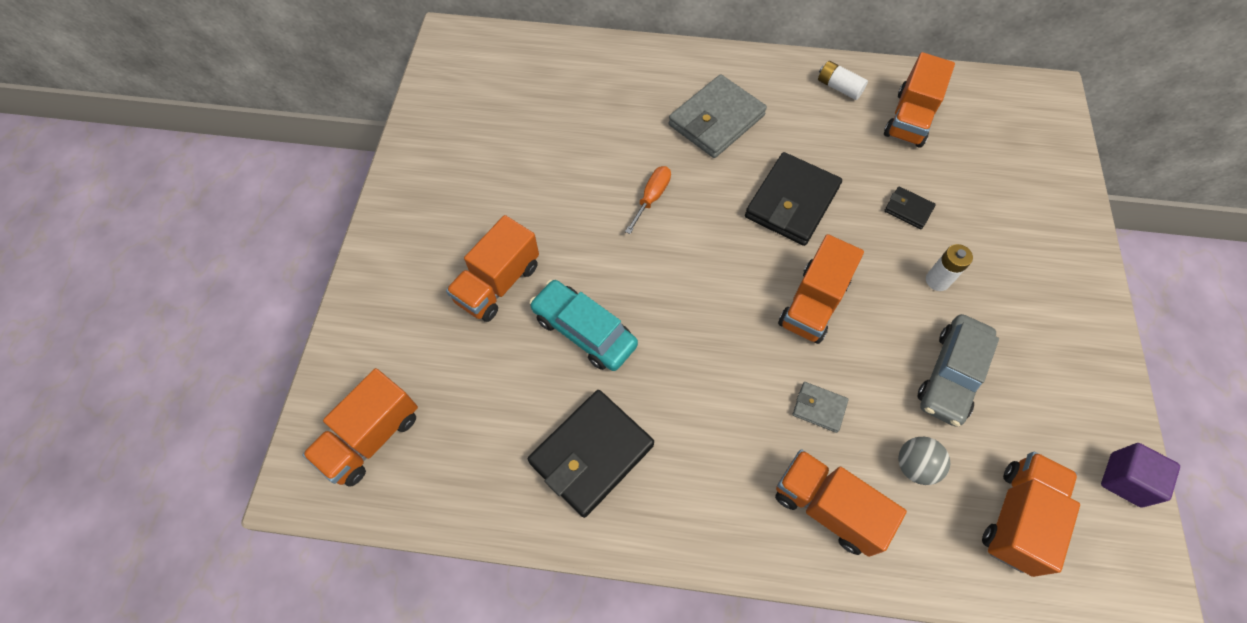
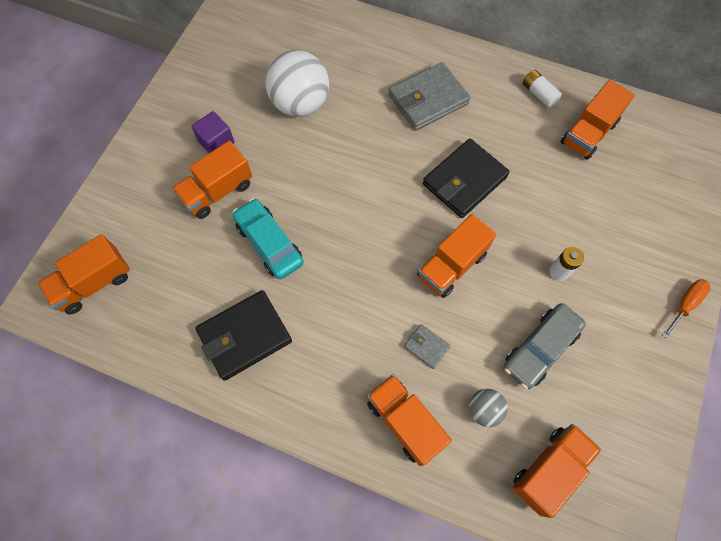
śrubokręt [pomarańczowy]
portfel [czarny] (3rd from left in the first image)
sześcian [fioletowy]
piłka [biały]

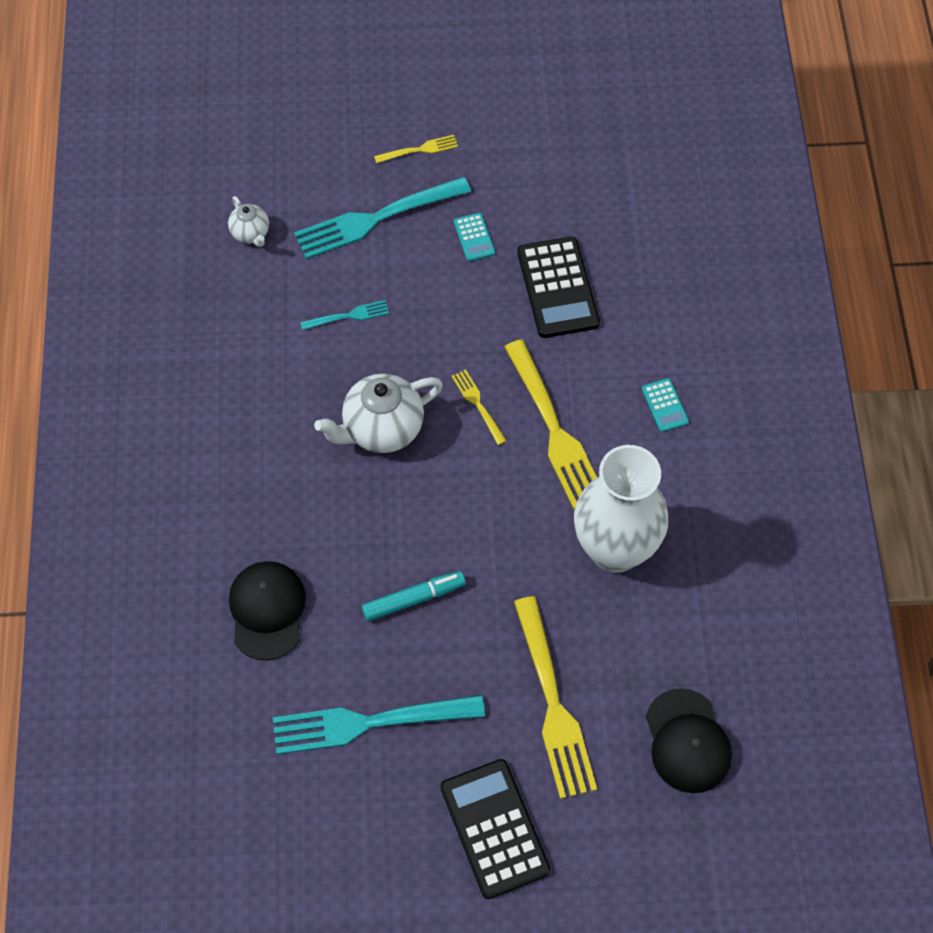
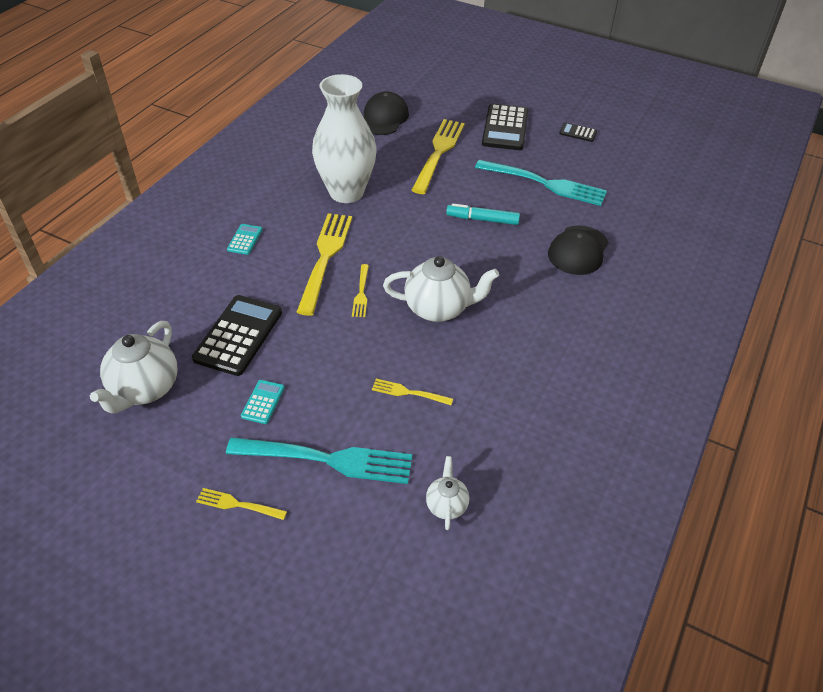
widelec [żółty] (4th from left)
imbryk [biały] (1st from left)
kalkulator [czarny] (3rd from left)

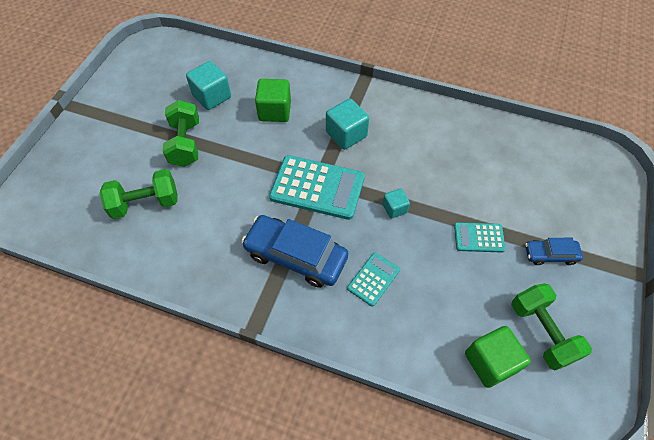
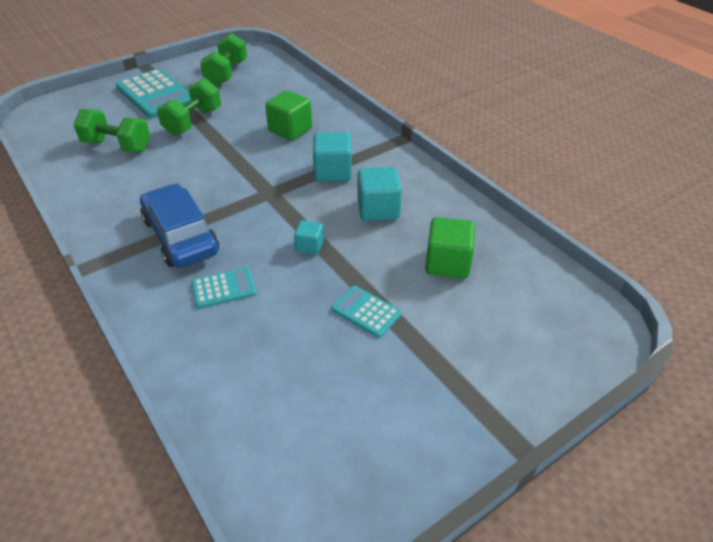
sześcian [turkusowy] (3rd from left)
kalkulator [turkusowy] (1st from left)
sześcian [zielony] (2nd from left)
hantel [zielony] (3rd from left)
samochód [niebieski] (2nd from left in the first image)

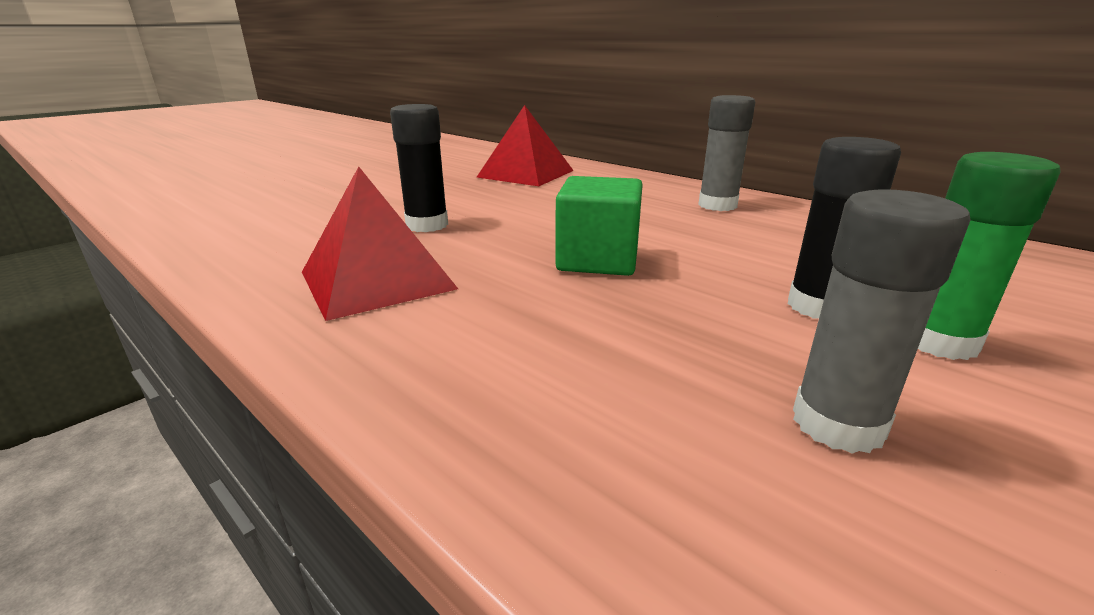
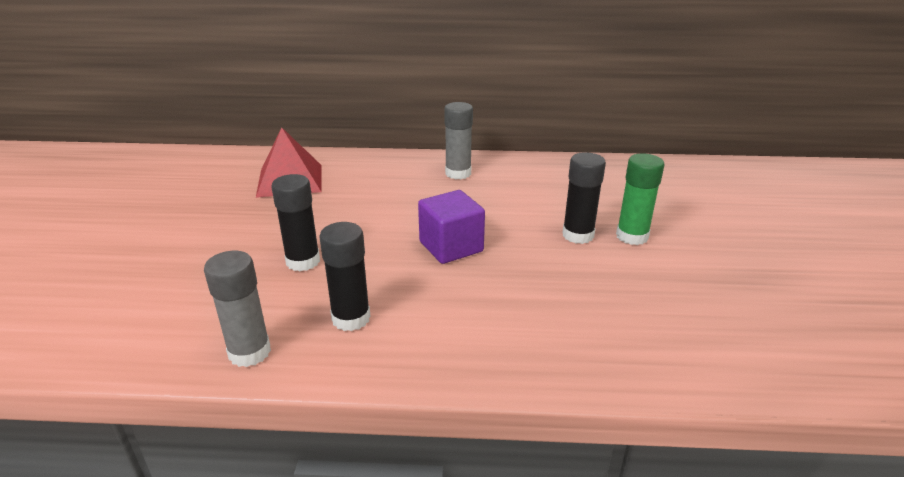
klej w sztyfcie [czarny] (2nd from left)
sześcian [fioletowy]
klej w sztyfcie [szary] (1st from left)

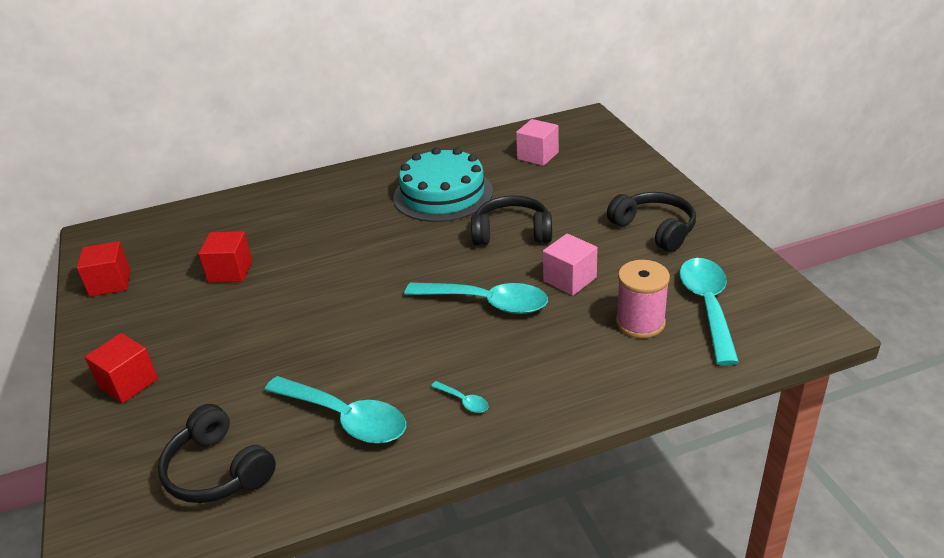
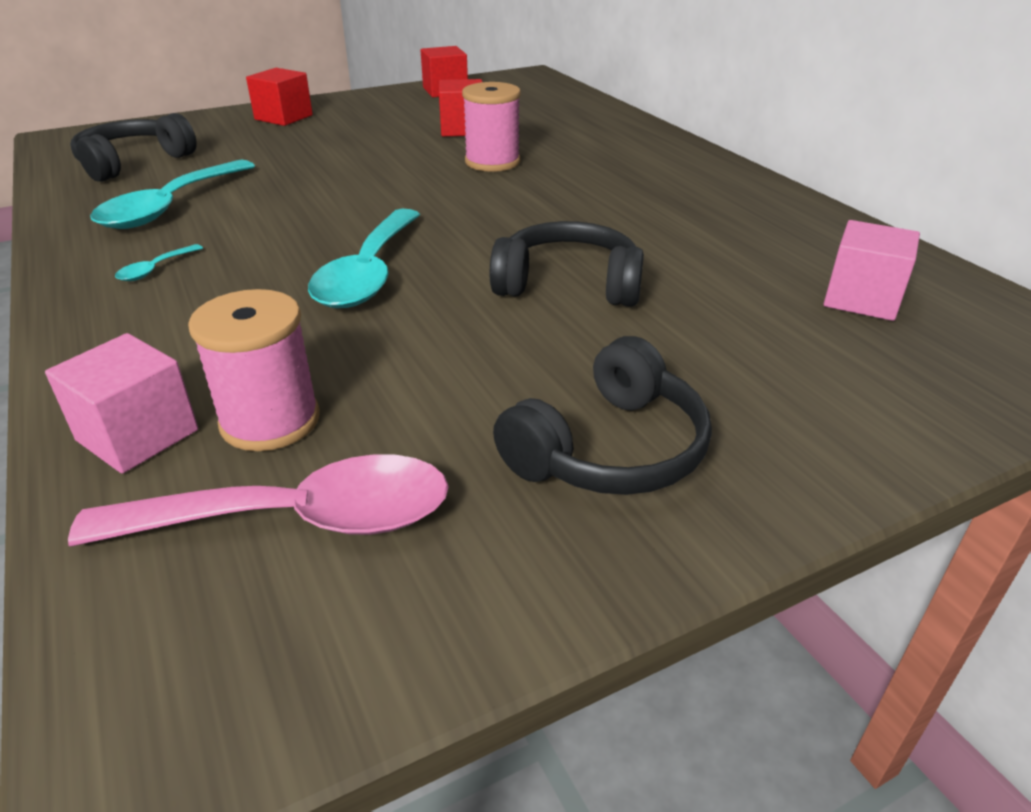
tort [turkusowy]
słuchawki [czarny] (2nd from left)
sześcian [różowy] (1st from left)
łyżka [różowy]
szpulka [różowy] (2nd from left)

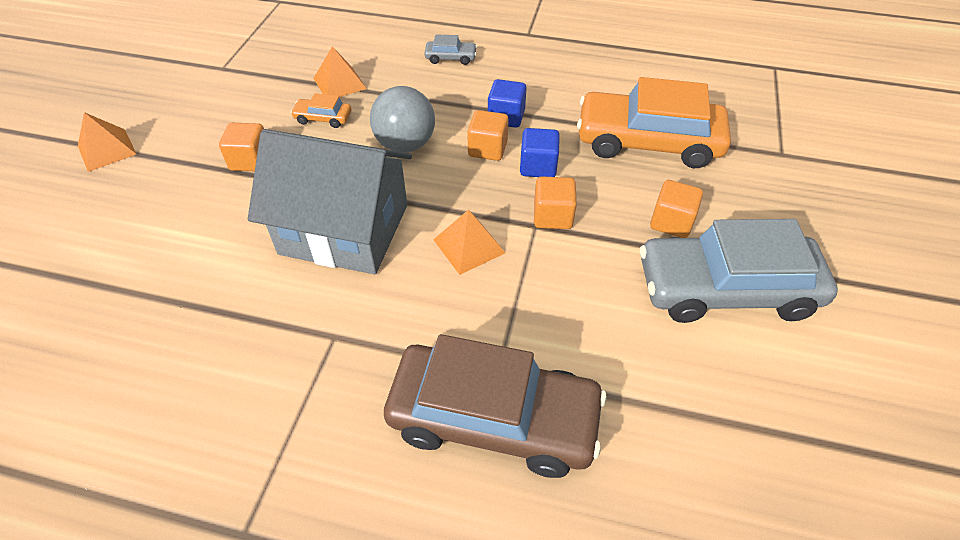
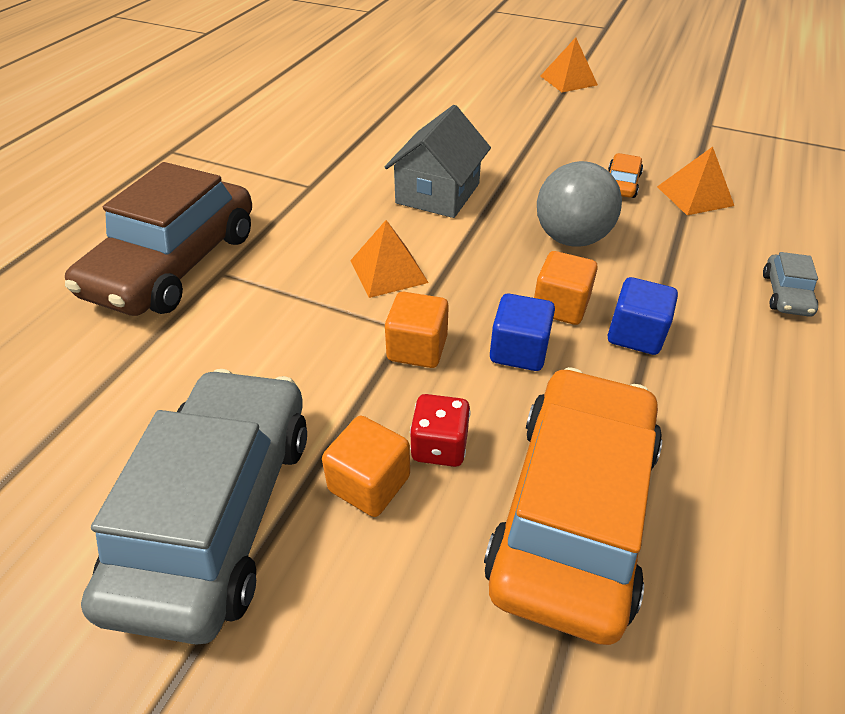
sześcian [pomarańczowy] (1st from left in the first image)
domek [szary]
kostka do gry [czerwony]

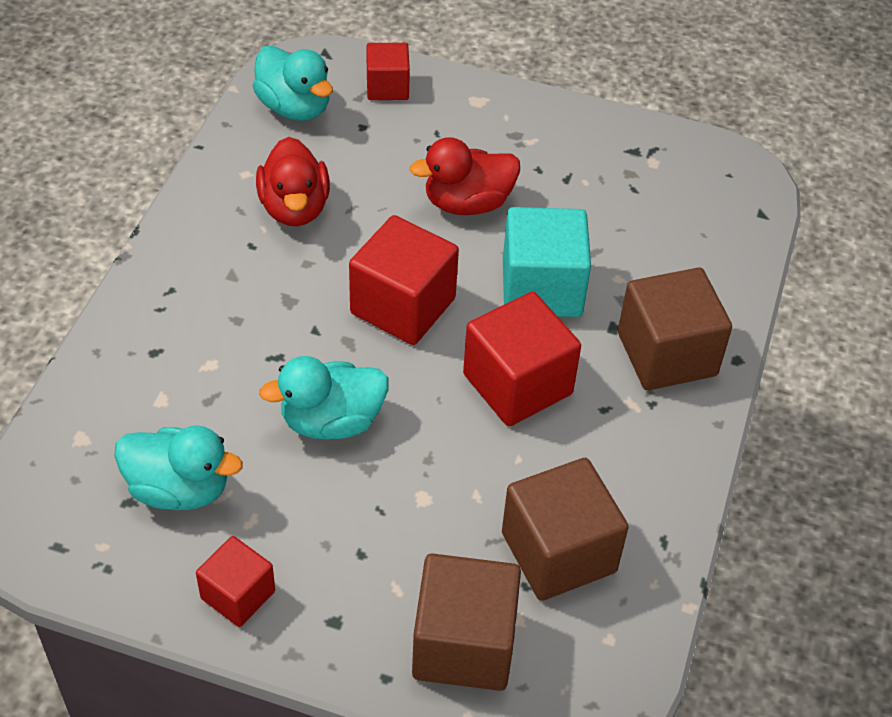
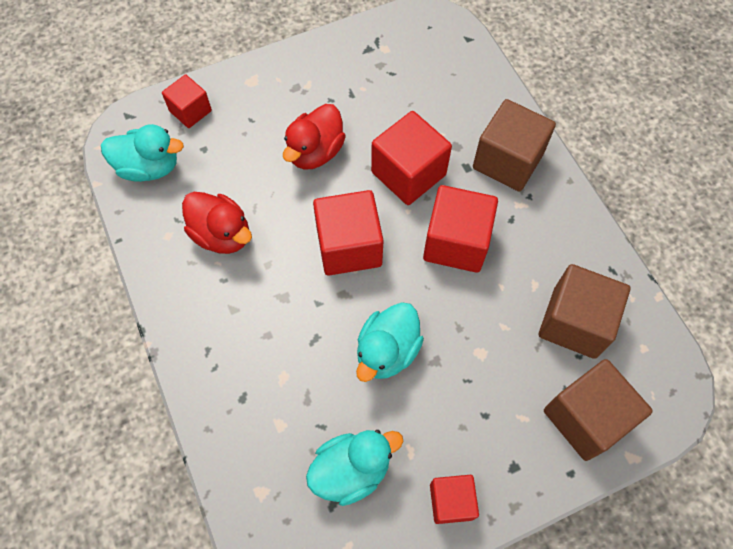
sześcian [czerwony] (3rd from left)

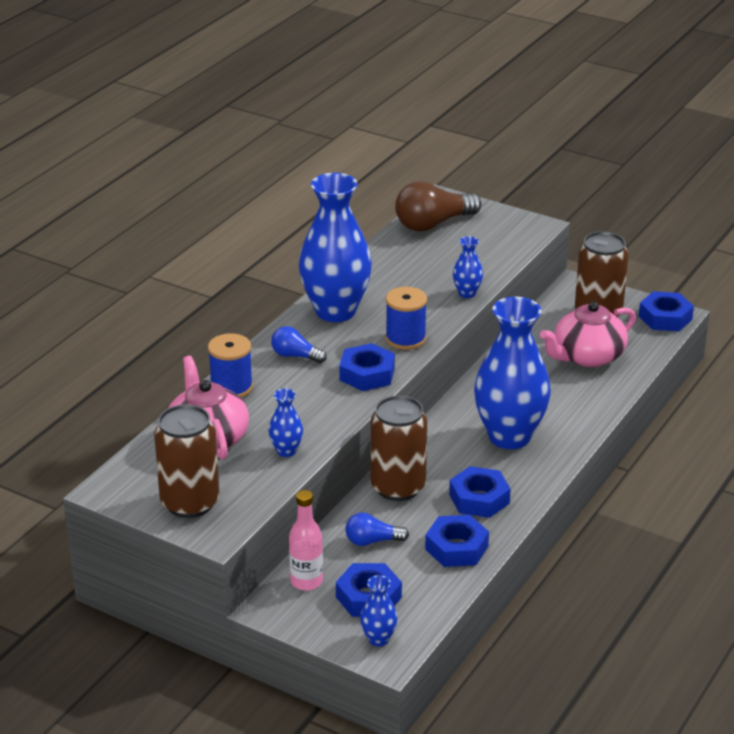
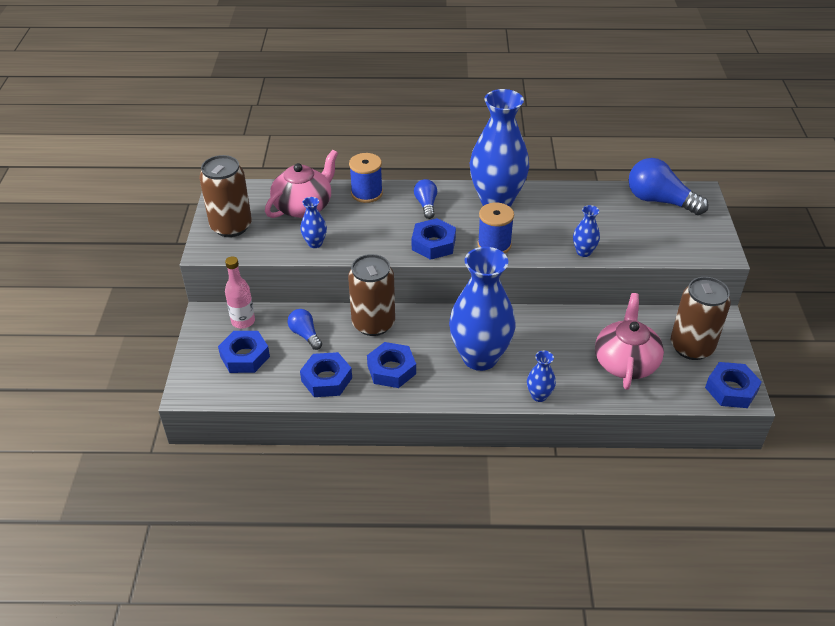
wazon [niebieski] (4th from left)
żarówka [niebieski] (3rd from left)
imbryk [różowy] (2nd from left)

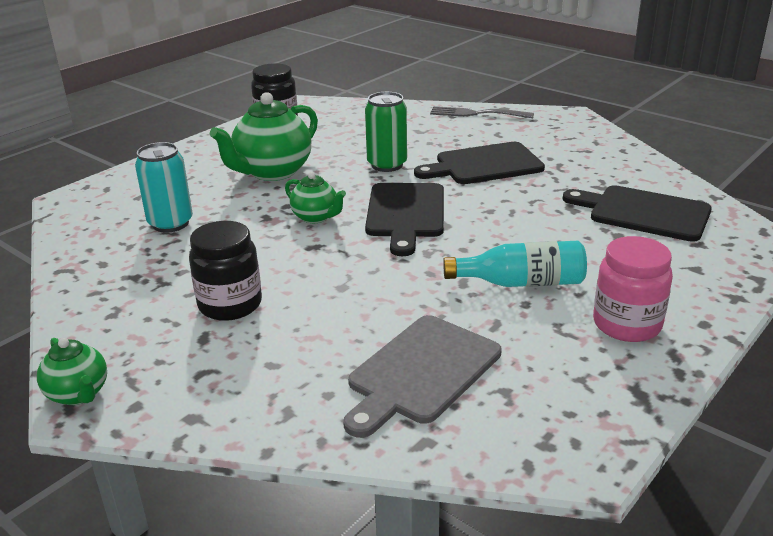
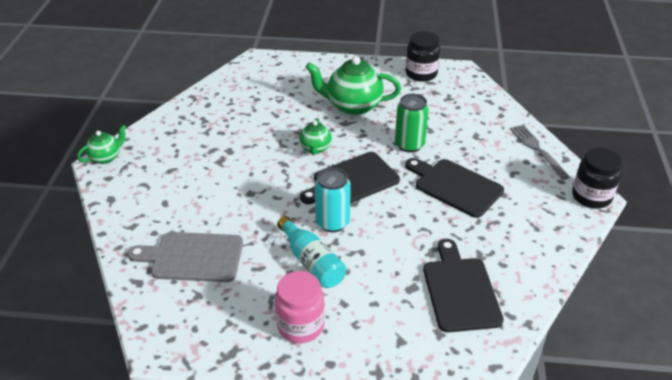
imbryk [zielony] (1st from left)
puszka [turkusowy]
słoik [czarny] (2nd from left)

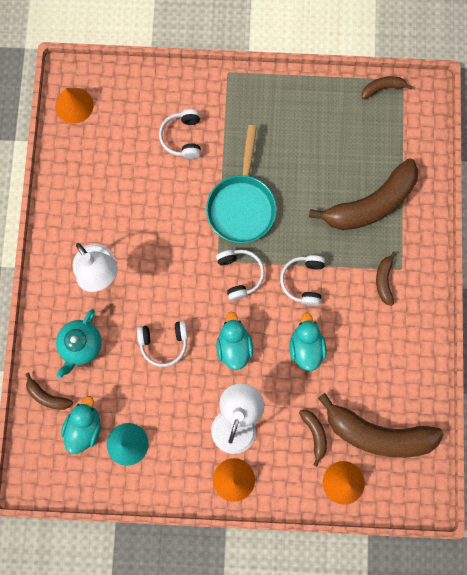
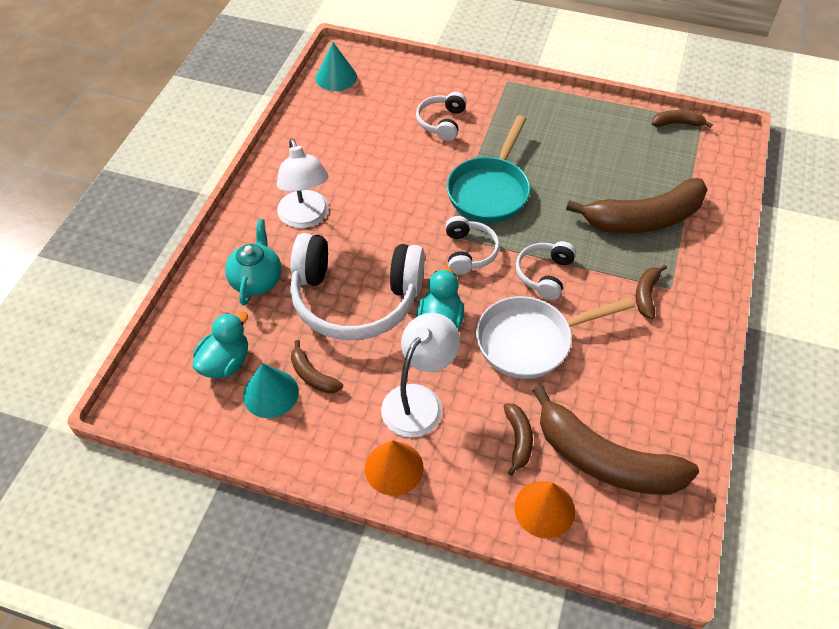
banan [brązowy] (1st from left)
stożek [turkusowy] (2nd from left)
imbryk [turkusowy]
słuchawki [biały] (1st from left)
patelnia [biały]

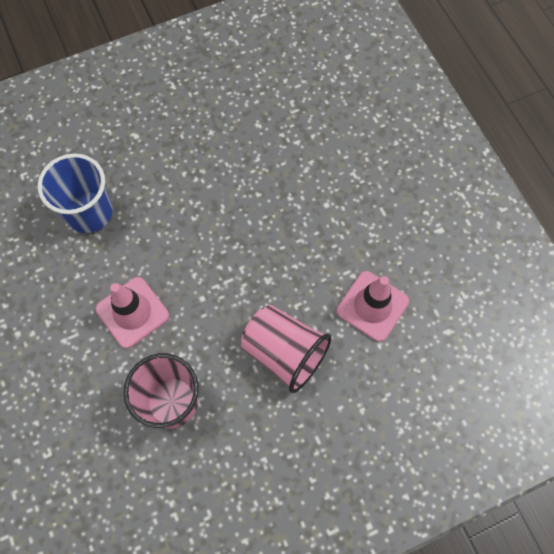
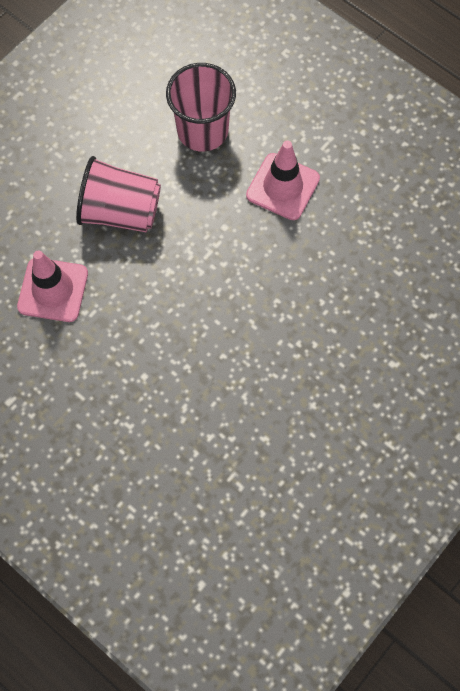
szklanka [niebieski]

